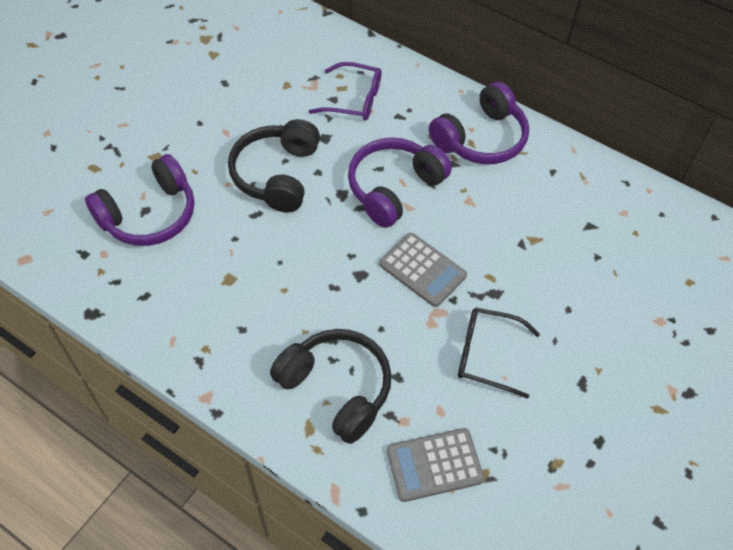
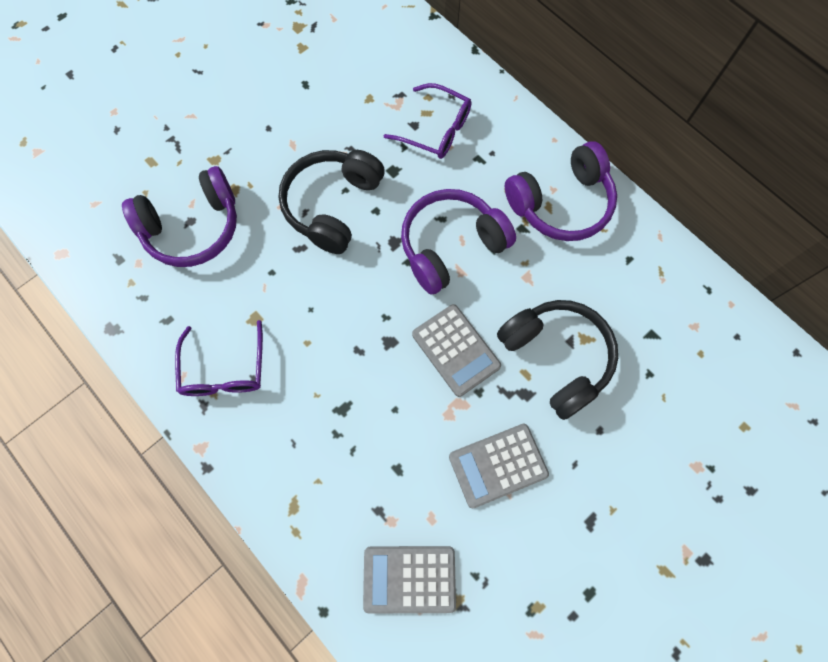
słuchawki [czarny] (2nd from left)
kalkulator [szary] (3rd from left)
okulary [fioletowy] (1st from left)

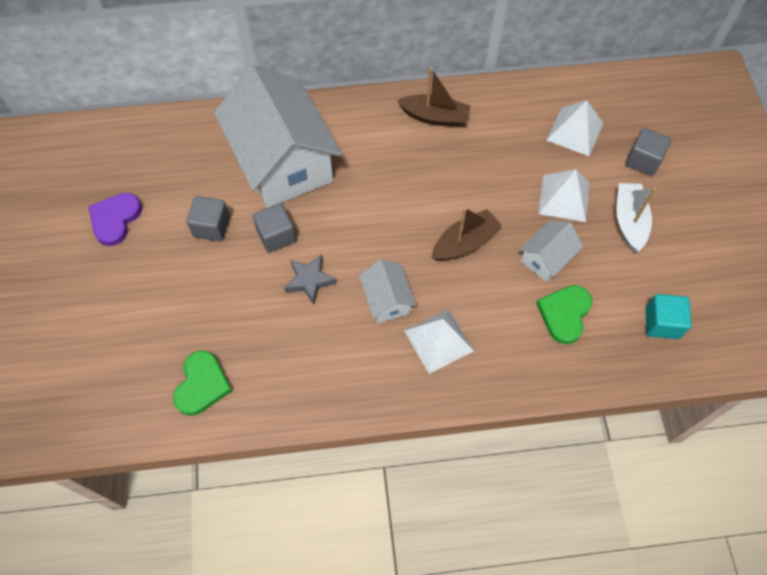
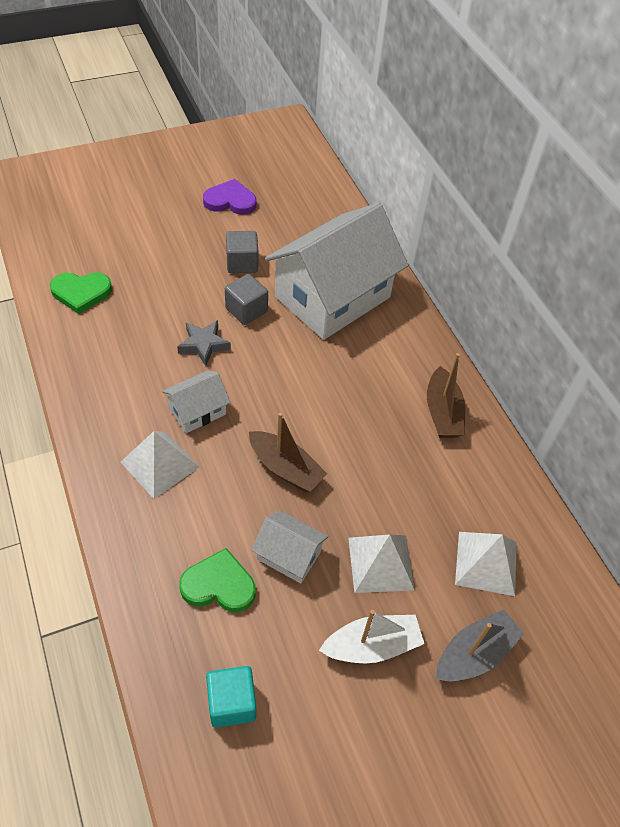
łódka [szary]

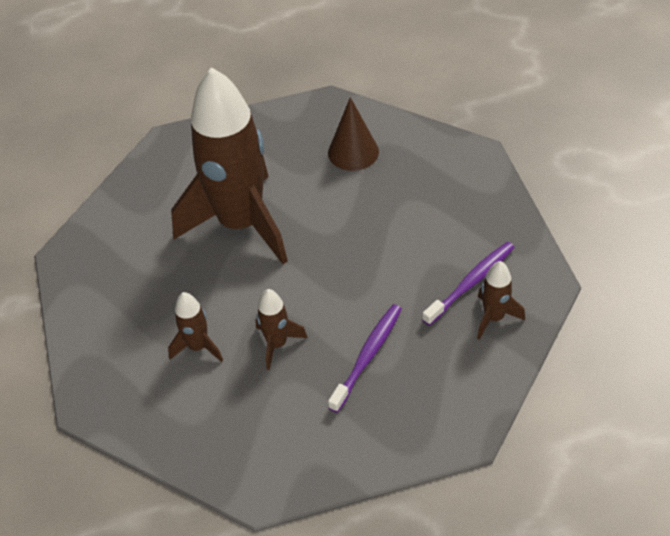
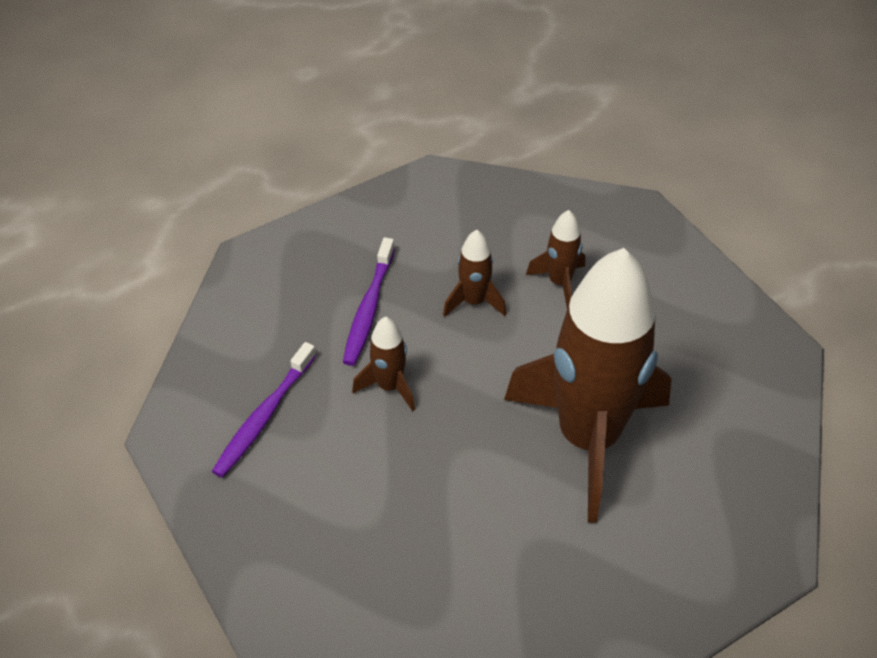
stożek [brązowy]
rakieta [brązowy] (1st from left)

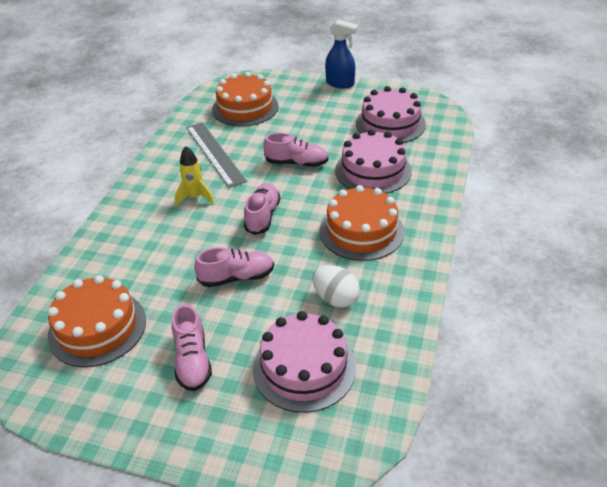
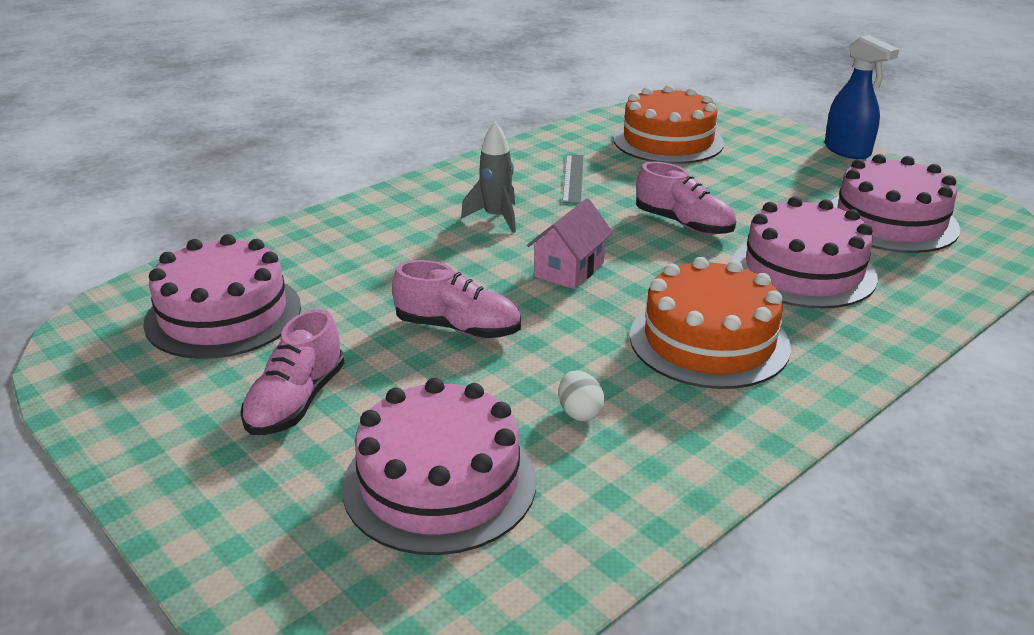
tort [różowy] (1st from left)
rakieta [szary]
linijka [szary]
domek [różowy]
jajko [biały]

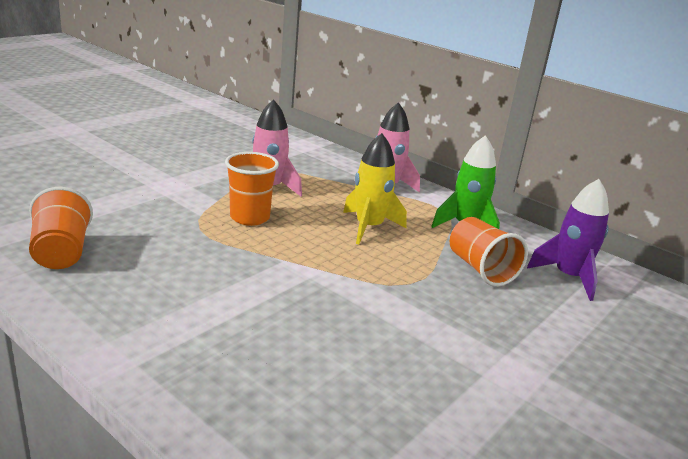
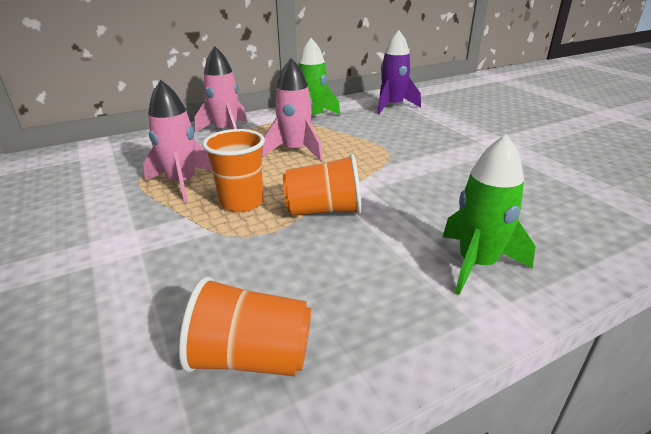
rakieta [różowy] (3rd from left)
szklanka [pomarańczowy] (3rd from left)
rakieta [zielony] (2nd from left)

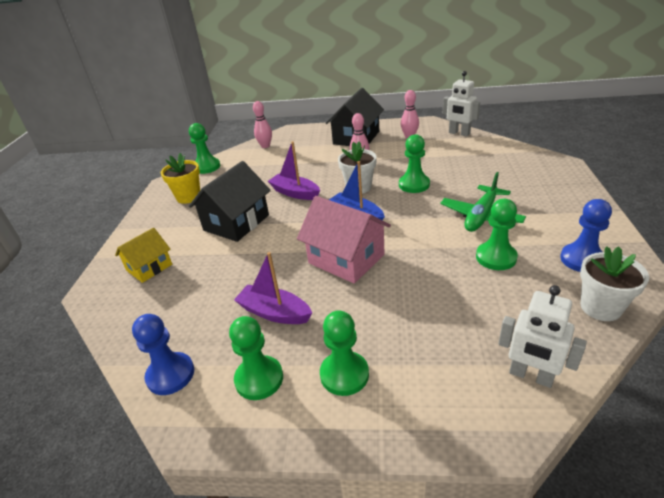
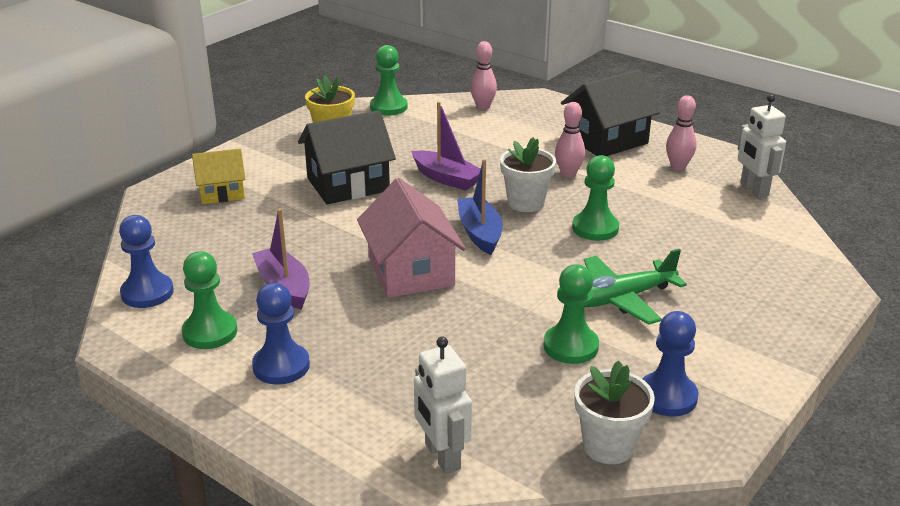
łódka [fioletowy] (2nd from left)
pionek [niebieski] (2nd from left)

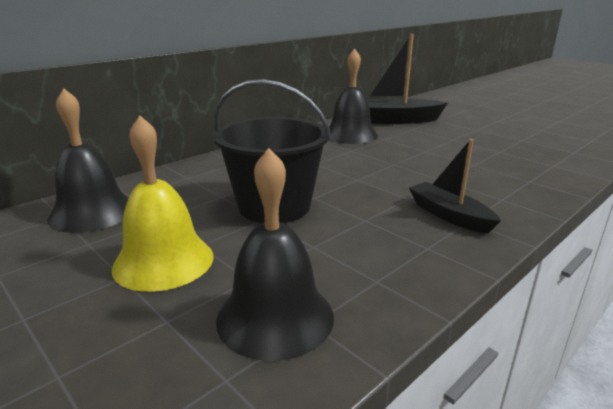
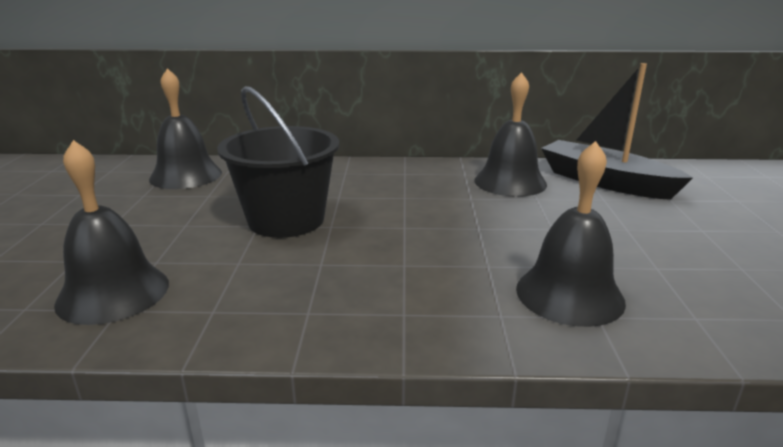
dzwonek [żółty]
łódka [czarny] (2nd from left in the first image)
dzwonek [czarny] (4th from left)

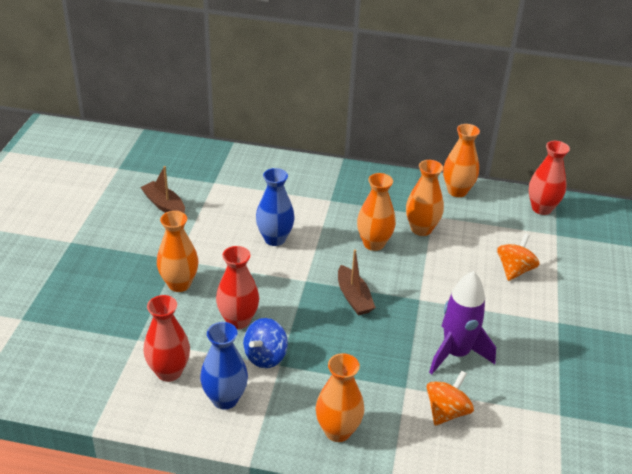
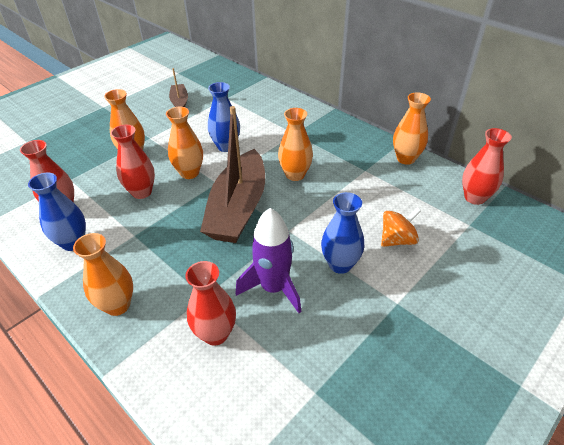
bączek [niebieski]
łódka [brązowy] (2nd from left)
wazon [pomarańczowy] (3rd from left)
wazon [czerwony] (3rd from left)
wazon [niebieski] (3rd from left)

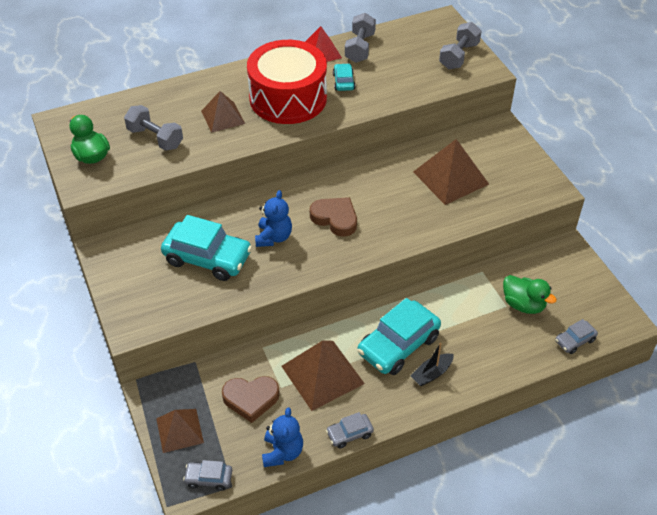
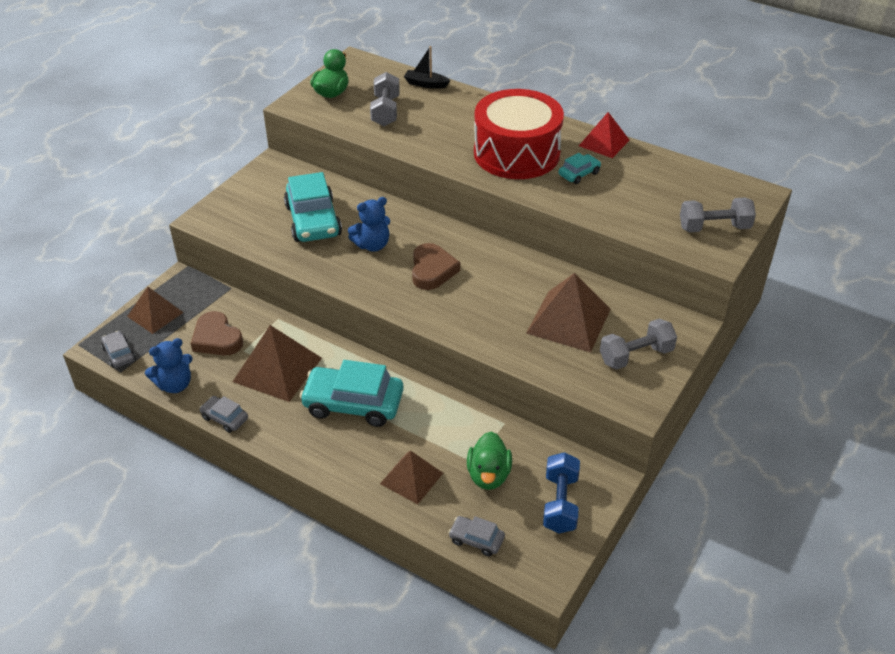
piramida [brązowy] (3rd from left)
hantel [szary] (2nd from left)
łódka [czarny]
hantel [niebieski]

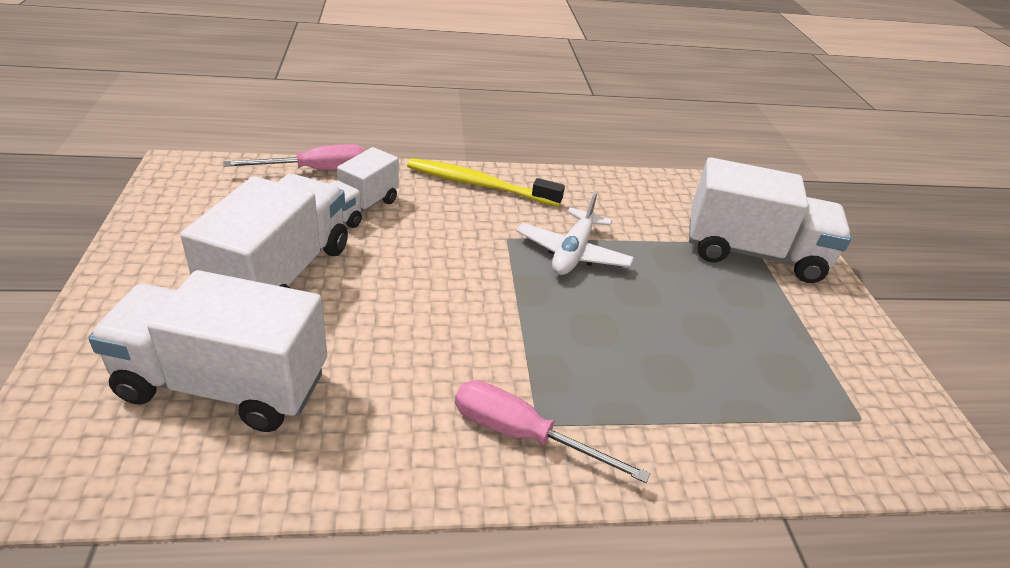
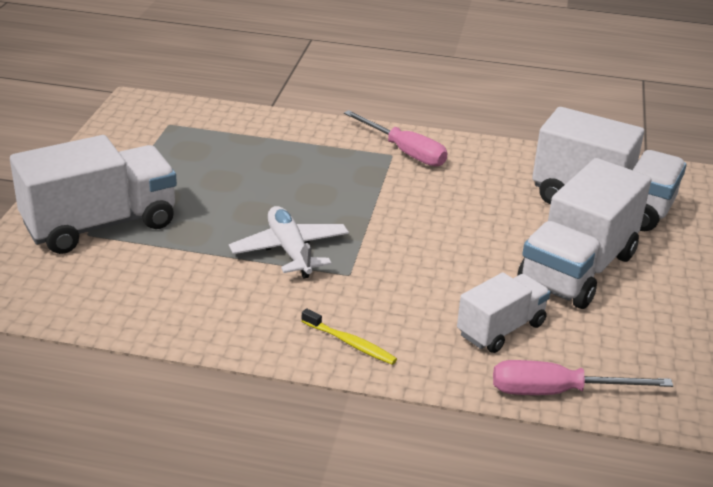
szczoteczka do zębów [żółty]
samolot [biały]
ciężarówka [biały] (1st from left)

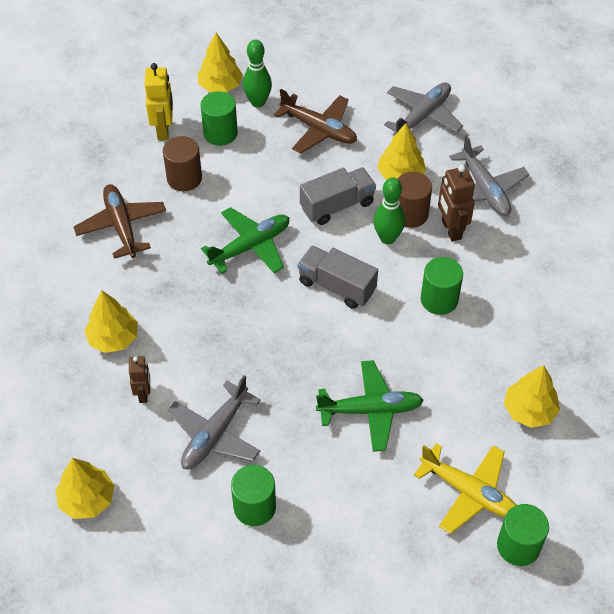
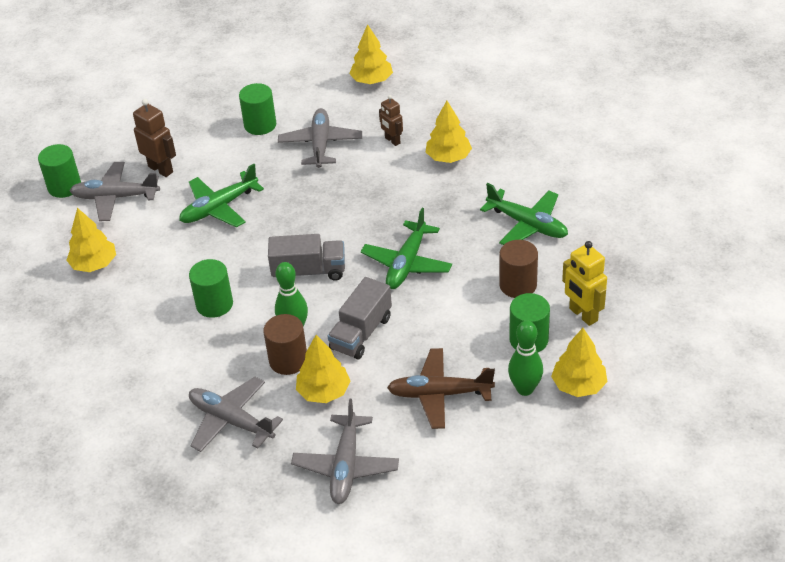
samolot [zielony] (3rd from left)
samolot [szary] (1st from left)
robot [brązowy] (1st from left)

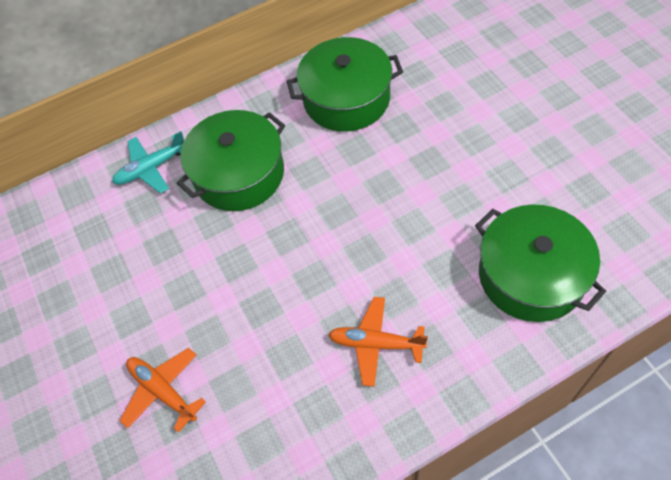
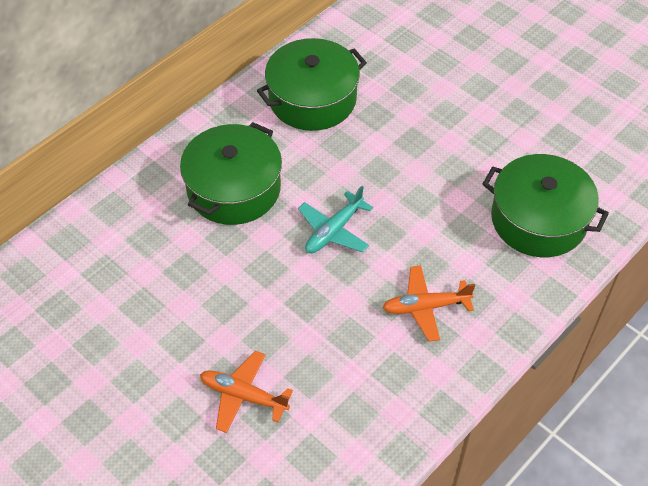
samolot [turkusowy]

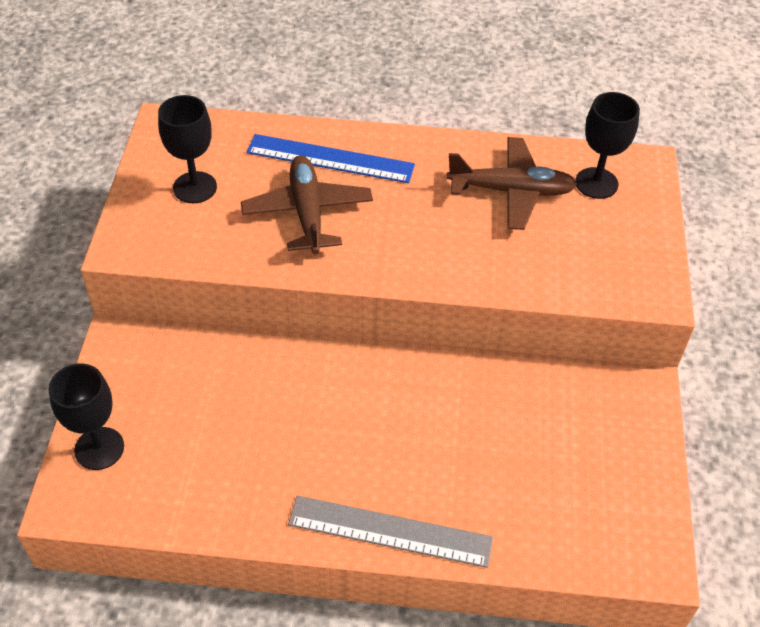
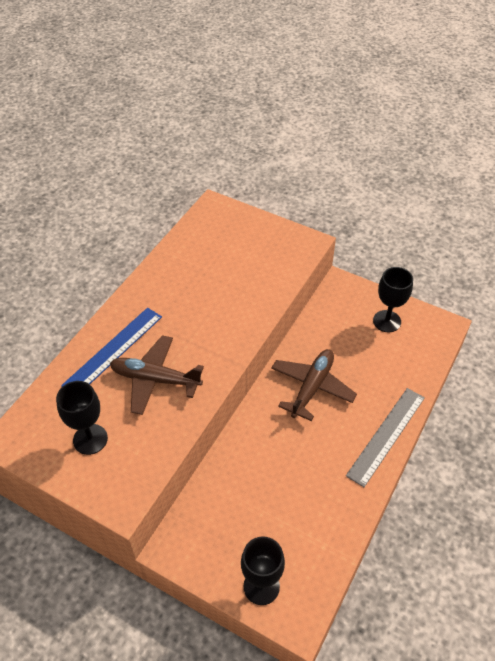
samolot [brązowy] (2nd from left)
kielich [czarny] (3rd from left)

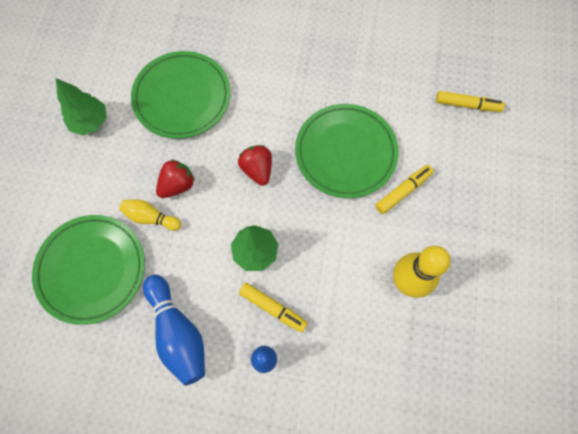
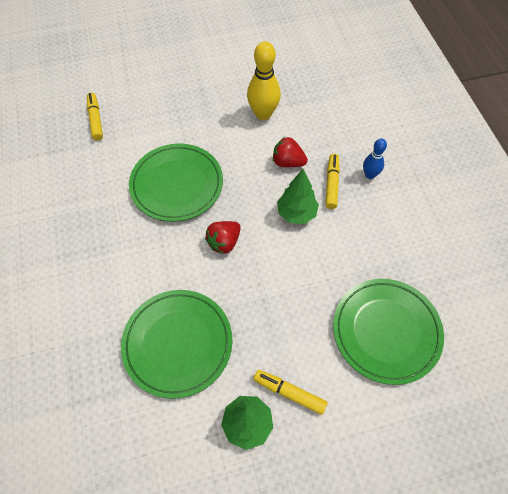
kręgiel [żółty] (1st from left in the first image)
kręgiel [niebieski] (1st from left in the first image)
truskawka [czerwony] (2nd from left)
flamaster [żółty] (2nd from left)

